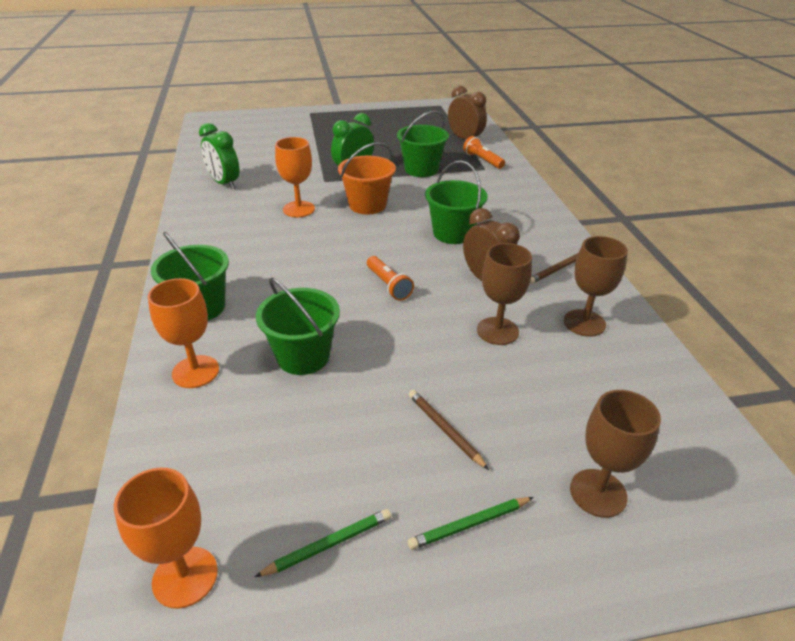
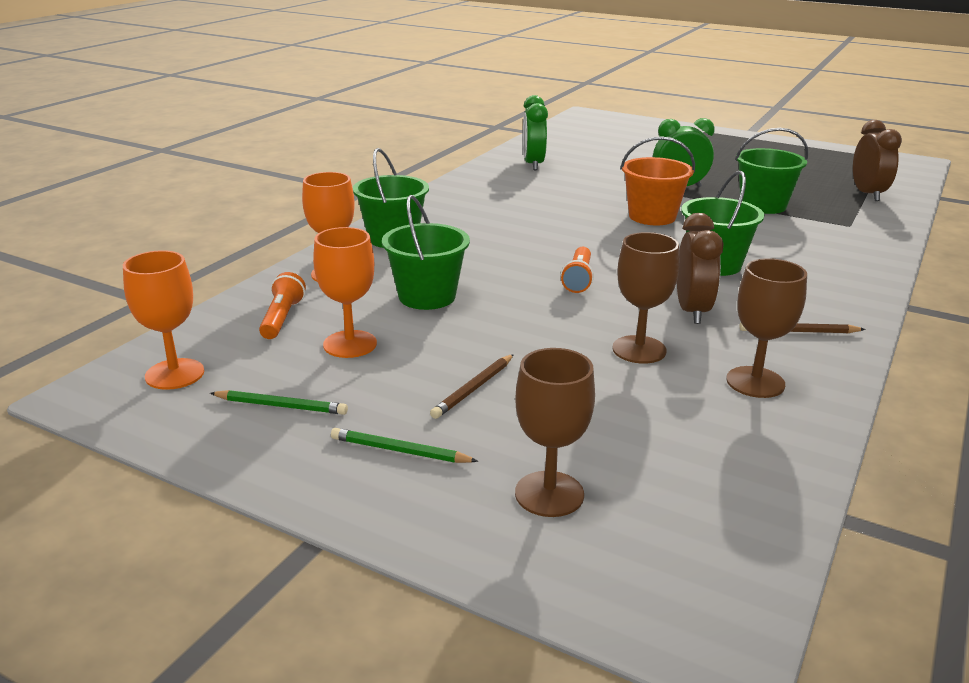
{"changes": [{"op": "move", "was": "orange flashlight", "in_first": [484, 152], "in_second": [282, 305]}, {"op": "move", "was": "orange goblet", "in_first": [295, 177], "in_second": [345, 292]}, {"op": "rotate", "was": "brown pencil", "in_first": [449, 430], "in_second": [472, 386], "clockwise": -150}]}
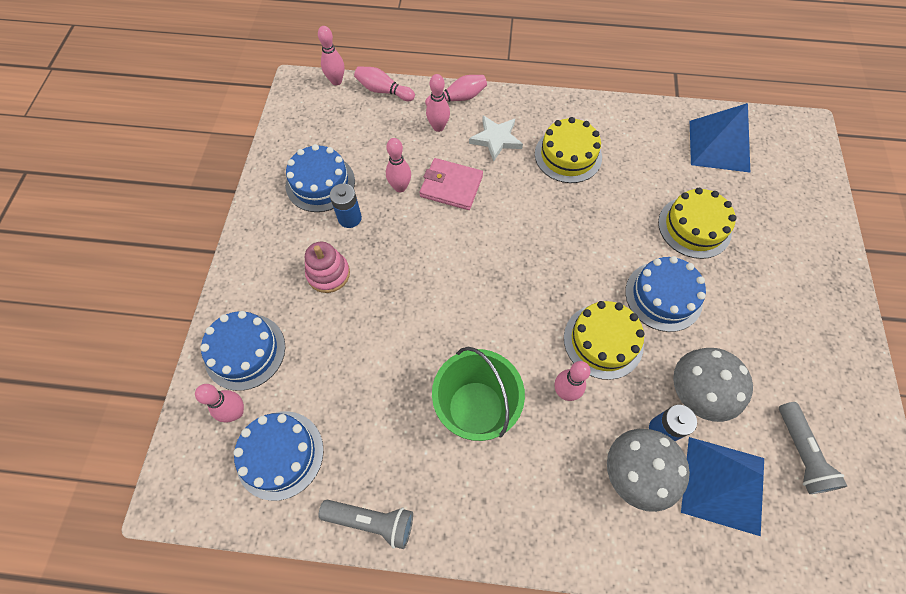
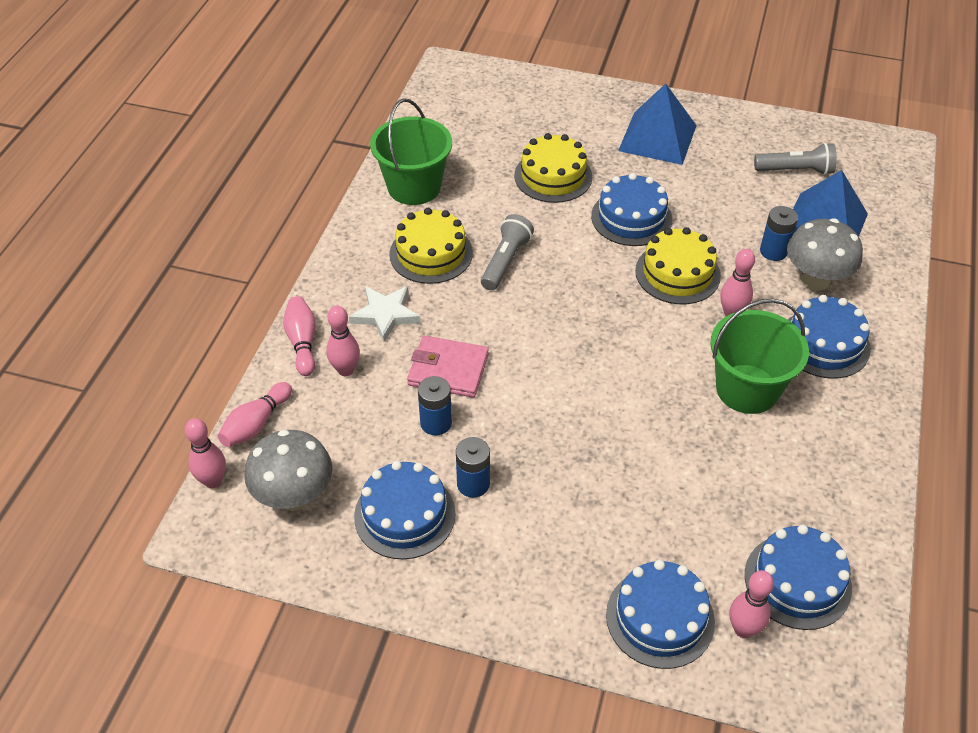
{"changes": [{"op": "move", "was": "blue pyramid", "in_first": [720, 137], "in_second": [657, 124]}, {"op": "replace", "was": "pink bowling pin", "now": "blue battery", "in_first": [398, 165], "in_second": [435, 406]}, {"op": "rotate", "was": "pink wallet", "in_first": [451, 184], "in_second": [448, 366], "clockwise": 75}, {"op": "delete", "was": "pink stacking toy", "in_first": [327, 267]}, {"op": "move", "was": "grey mushroom", "in_first": [713, 385], "in_second": [288, 470]}, {"op": "move", "was": "grey flashlight", "in_first": [365, 524], "in_second": [507, 252]}, {"op": "insert", "now": "green bucket", "in_second": [411, 151]}, {"op": "insert", "now": "blue cake", "in_second": [829, 337]}]}
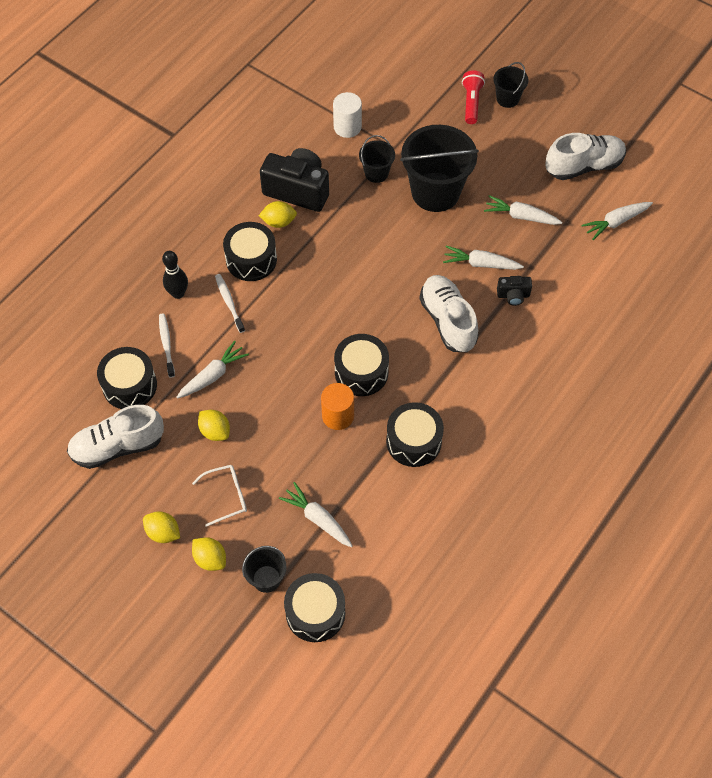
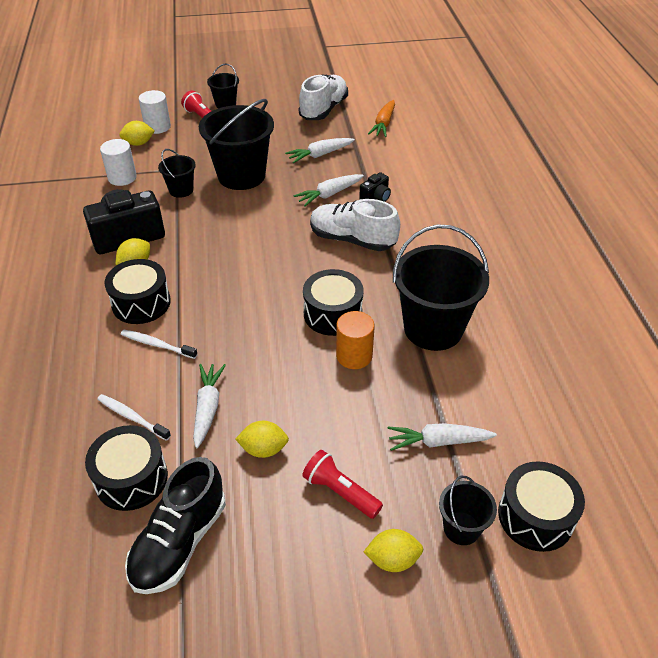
{"changes": [{"op": "recolor", "was": "white carrot", "now": "orange carrot", "in_first": [617, 221], "in_second": [381, 118]}, {"op": "delete", "was": "black bowling pin", "in_first": [175, 275]}, {"op": "replace", "was": "black drum", "now": "black bucket", "in_first": [415, 434], "in_second": [441, 287]}, {"op": "recolor", "was": "white shoe", "now": "black shoe", "in_first": [115, 437], "in_second": [175, 525]}, {"op": "replace", "was": "white glasses", "now": "red flashlight", "in_first": [219, 496], "in_second": [342, 484]}, {"op": "move", "was": "yellow lemon", "in_first": [161, 527], "in_second": [137, 133]}, {"op": "insert", "now": "white cylinder", "in_second": [155, 112]}]}
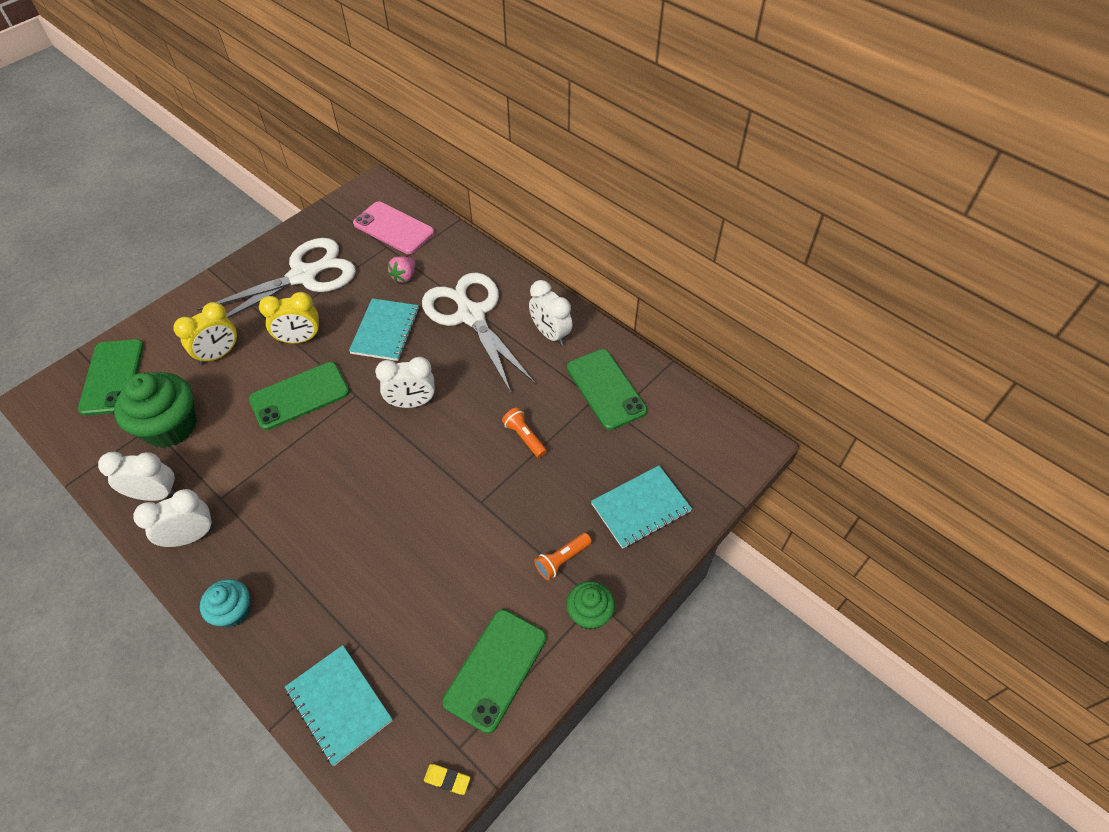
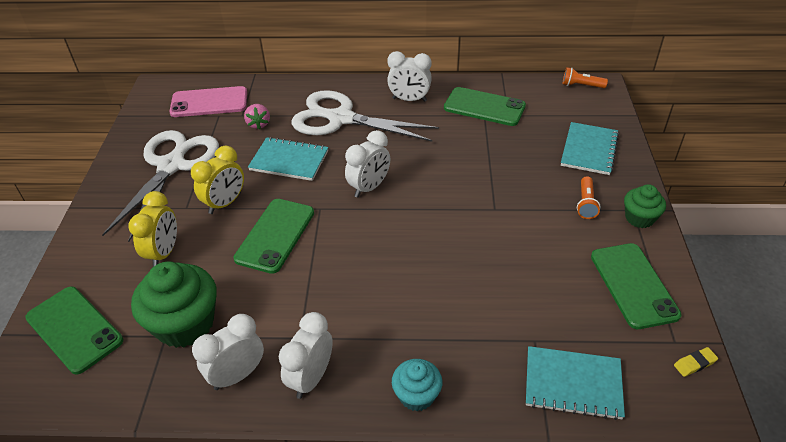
{"changes": [{"op": "rotate", "was": "turquoise notebook", "in_first": [384, 329], "in_second": [288, 159], "clockwise": -45}, {"op": "move", "was": "orange flashlight", "in_first": [524, 432], "in_second": [585, 77]}]}
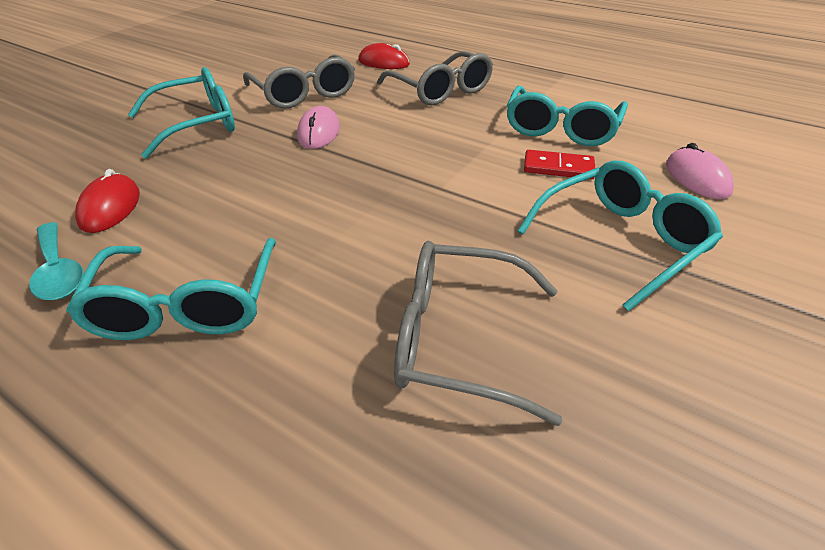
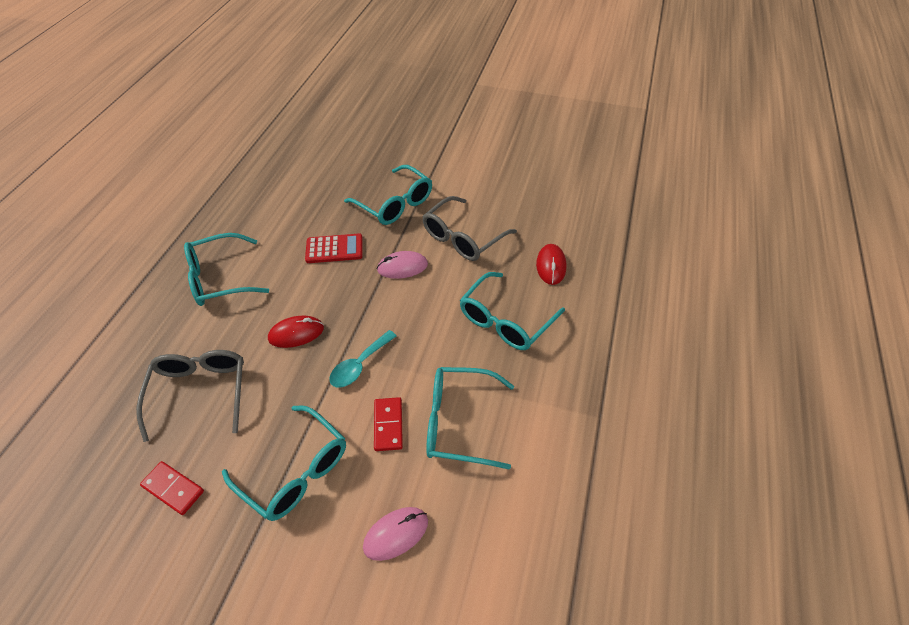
{"changes": [{"op": "recolor", "was": "grey glasses", "now": "turquoise glasses", "in_first": [435, 78], "in_second": [512, 311]}, {"op": "move", "was": "red mouse", "in_first": [107, 201], "in_second": [296, 332]}, {"op": "move", "was": "turquoise spoon", "in_first": [56, 261], "in_second": [363, 359]}, {"op": "insert", "now": "red calculator", "in_second": [334, 248]}, {"op": "insert", "now": "red domino", "in_second": [172, 488]}]}
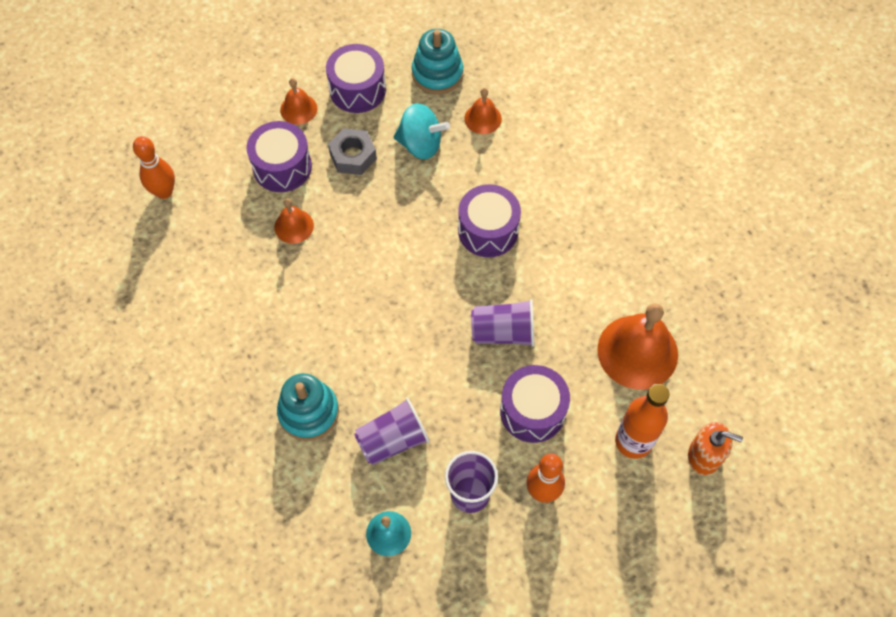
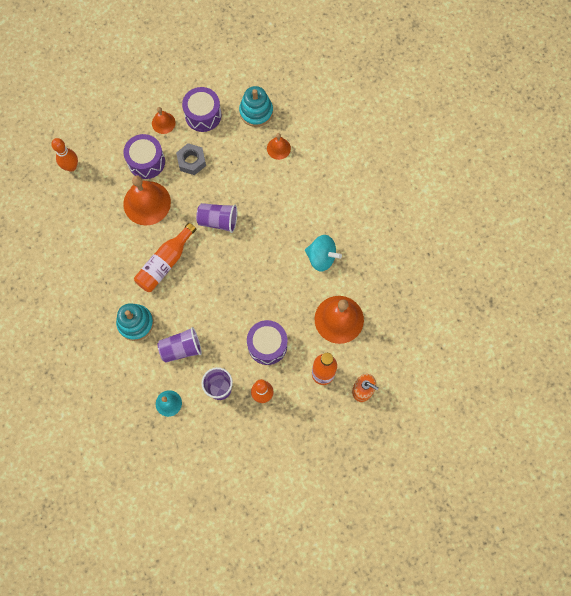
{"changes": [{"op": "move", "was": "turquoise spinning top", "in_first": [422, 131], "in_second": [323, 253]}, {"op": "delete", "was": "purple drum", "in_first": [489, 220]}, {"op": "resize", "was": "orange bell", "in_first": [294, 221], "in_second": [147, 200], "ratio": 1.93}, {"op": "move", "was": "purple cup", "in_first": [502, 323], "in_second": [216, 218]}, {"op": "insert", "now": "orange bottle", "in_second": [165, 257]}]}
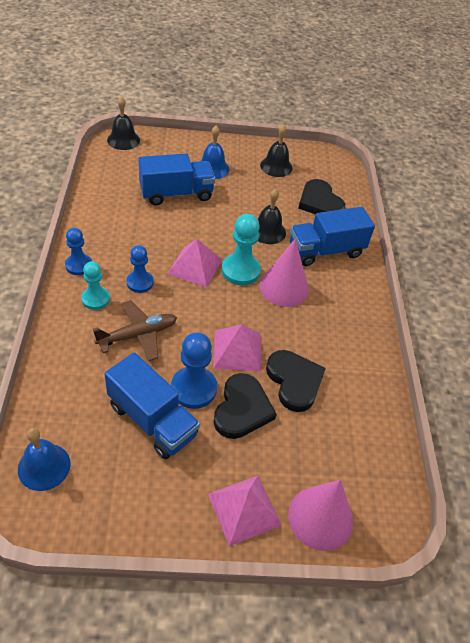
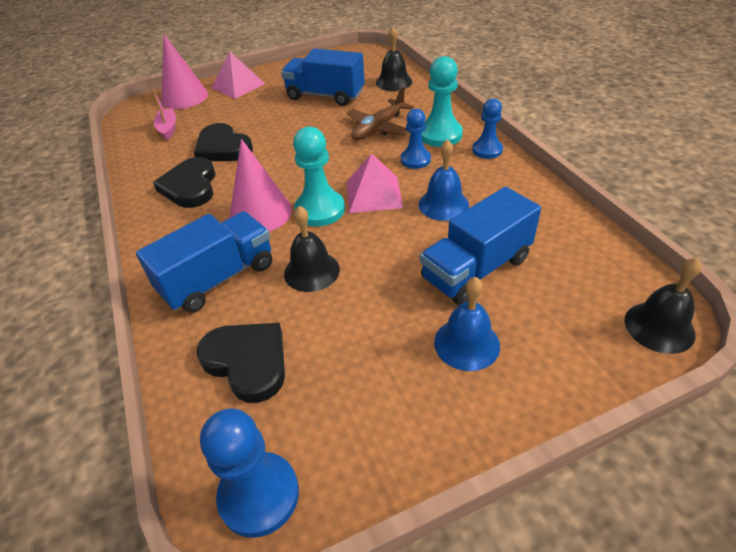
{"changes": [{"op": "move", "was": "black bell", "in_first": [276, 150], "in_second": [394, 58]}, {"op": "resize", "was": "turquoise pawn", "in_first": [95, 285], "in_second": [442, 101], "ratio": 1.51}, {"op": "delete", "was": "pink pyramid", "in_first": [237, 347]}, {"op": "move", "was": "blue pawn", "in_first": [194, 370], "in_second": [249, 473]}, {"op": "move", "was": "black heart", "in_first": [245, 406], "in_second": [184, 182]}, {"op": "move", "was": "blue bell", "in_first": [44, 459], "in_second": [444, 180]}, {"op": "insert", "now": "pink boat", "in_second": [163, 114]}]}
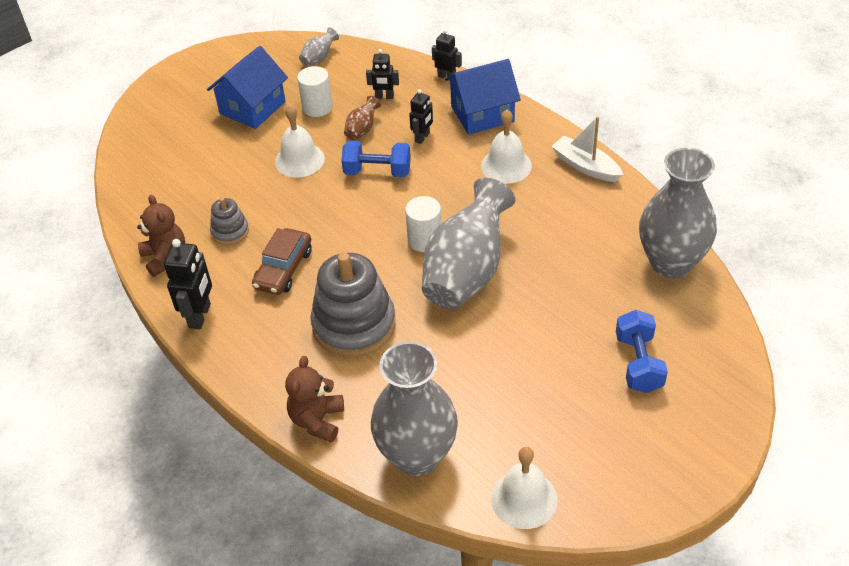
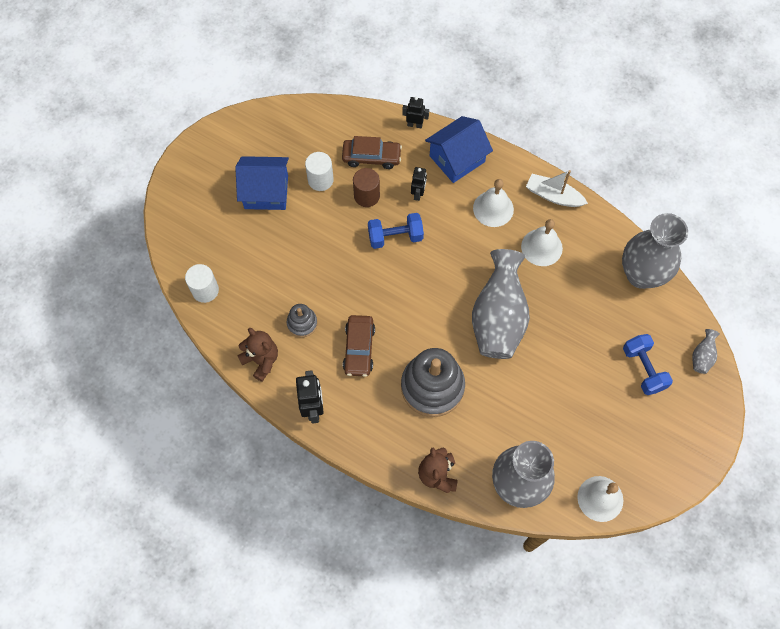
{"changes": [{"op": "move", "was": "grey vase", "in_first": [319, 47], "in_second": [706, 351]}, {"op": "rotate", "was": "blue house", "in_first": [247, 87], "in_second": [262, 183], "clockwise": 75}, {"op": "replace", "was": "black robot", "now": "brown car", "in_first": [382, 74], "in_second": [372, 152]}, {"op": "replace", "was": "brown vase", "now": "brown cylinder", "in_first": [362, 118], "in_second": [366, 187]}, {"op": "move", "was": "white bell", "in_first": [300, 141], "in_second": [542, 242]}, {"op": "move", "was": "white cylinder", "in_first": [423, 224], "in_second": [202, 283]}]}
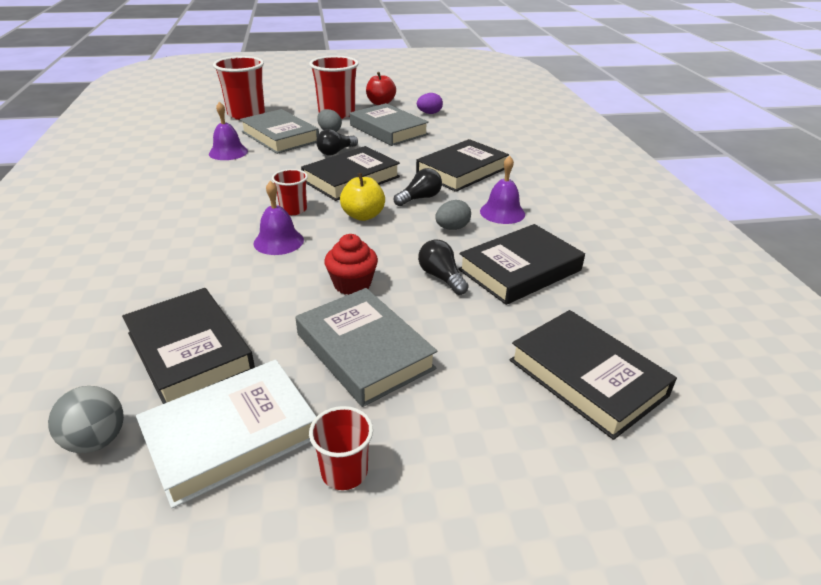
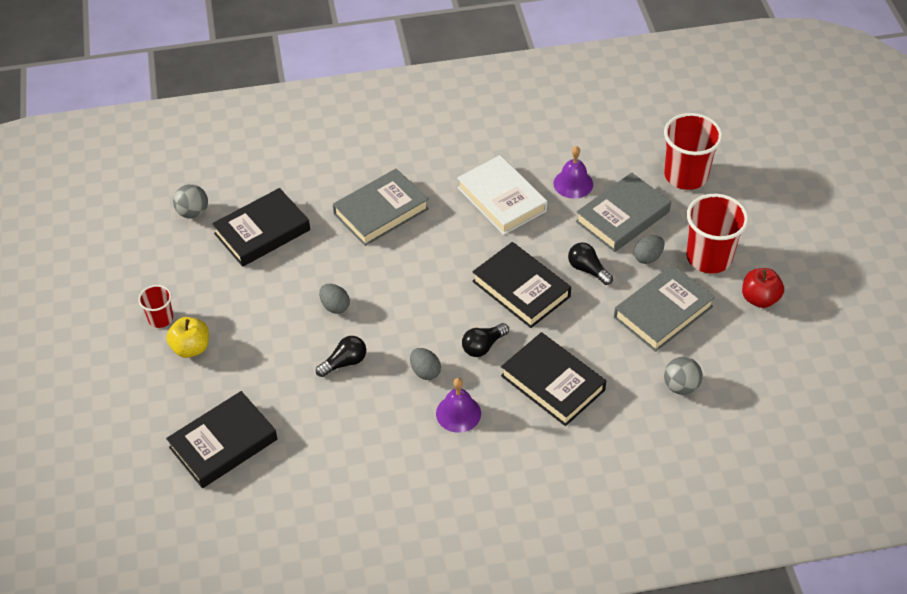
{"changes": [{"op": "delete", "was": "purple egg", "in_first": [430, 103]}, {"op": "rotate", "was": "black light bulb", "in_first": [418, 187], "in_second": [485, 340], "clockwise": 90}, {"op": "delete", "was": "red cup", "in_first": [290, 192]}, {"op": "move", "was": "yellow apple", "in_first": [362, 197], "in_second": [187, 337]}, {"op": "delete", "was": "purple bell", "in_first": [278, 218]}, {"op": "delete", "was": "black book", "in_first": [521, 264]}, {"op": "replace", "was": "red cupcake", "now": "grey egg", "in_first": [351, 264], "in_second": [334, 299]}, {"op": "move", "was": "grey book", "in_first": [366, 347], "in_second": [381, 207]}, {"op": "move", "was": "white book", "in_first": [226, 434], "in_second": [502, 195]}, {"op": "insert", "now": "grey ball", "in_second": [683, 376]}]}
